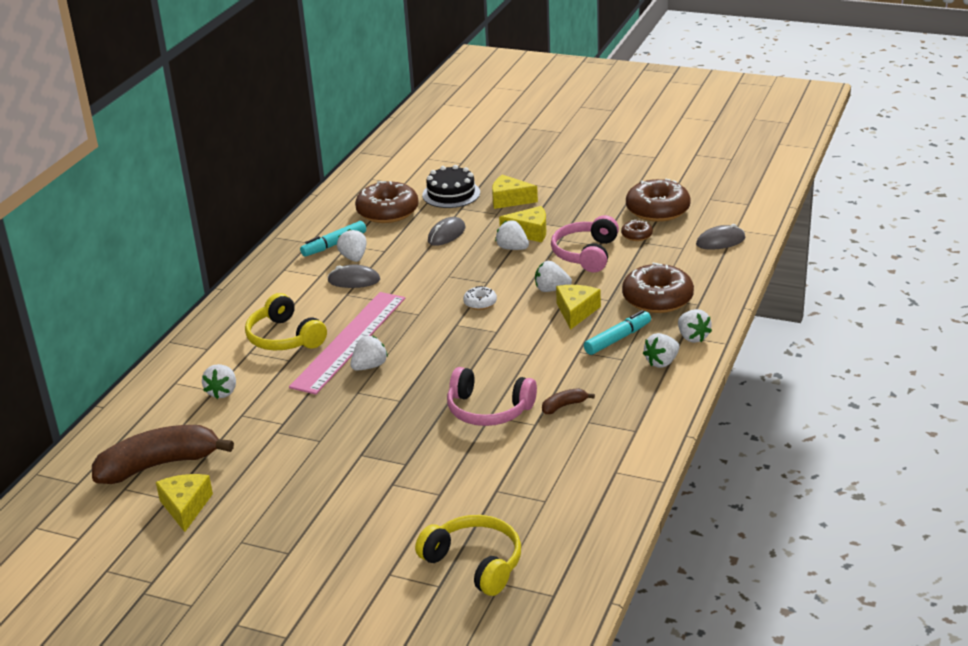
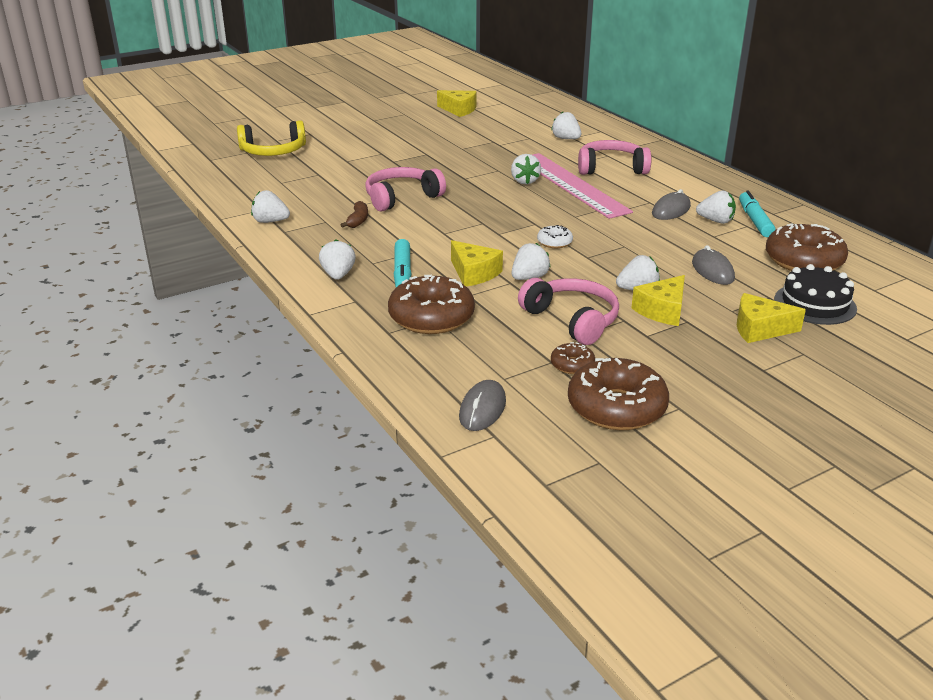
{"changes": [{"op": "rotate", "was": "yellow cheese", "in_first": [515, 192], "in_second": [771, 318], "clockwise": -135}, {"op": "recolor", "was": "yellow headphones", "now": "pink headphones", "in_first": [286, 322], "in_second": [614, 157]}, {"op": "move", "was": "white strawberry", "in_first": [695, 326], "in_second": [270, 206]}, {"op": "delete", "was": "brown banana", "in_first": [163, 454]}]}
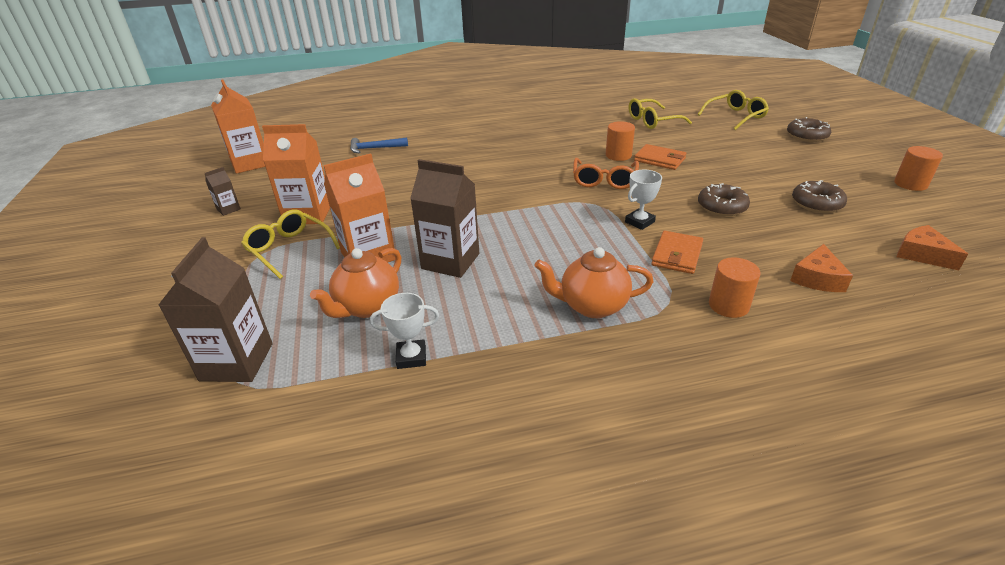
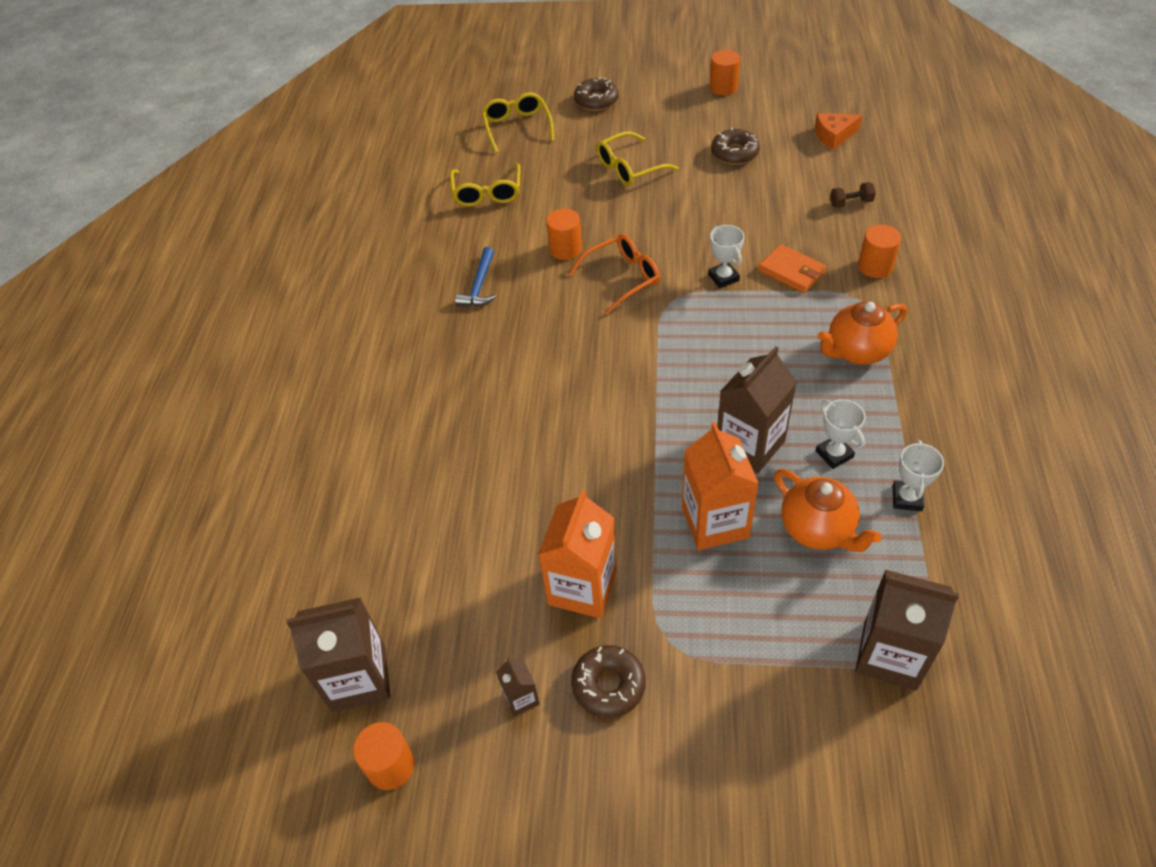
{"changes": [{"op": "recolor", "was": "orange carton", "now": "brown carton", "in_first": [238, 126], "in_second": [338, 654]}, {"op": "move", "was": "blue hammer", "in_first": [379, 145], "in_second": [475, 276]}, {"op": "delete", "was": "orange wallet", "in_first": [660, 157]}, {"op": "rotate", "was": "orange glasses", "in_first": [606, 173], "in_second": [614, 274], "clockwise": -60}, {"op": "move", "was": "brown donut", "in_first": [724, 199], "in_second": [608, 681]}, {"op": "move", "was": "yellow glasses", "in_first": [290, 244], "in_second": [637, 158]}, {"op": "replace", "was": "orange cheese", "now": "brown dumbbell", "in_first": [821, 268], "in_second": [853, 195]}, {"op": "rotate", "was": "orange teapot", "in_first": [594, 282], "in_second": [862, 333], "clockwise": 45}, {"op": "insert", "now": "white trophy", "in_second": [841, 434]}, {"op": "insert", "now": "orange cylinder", "in_second": [384, 756]}]}
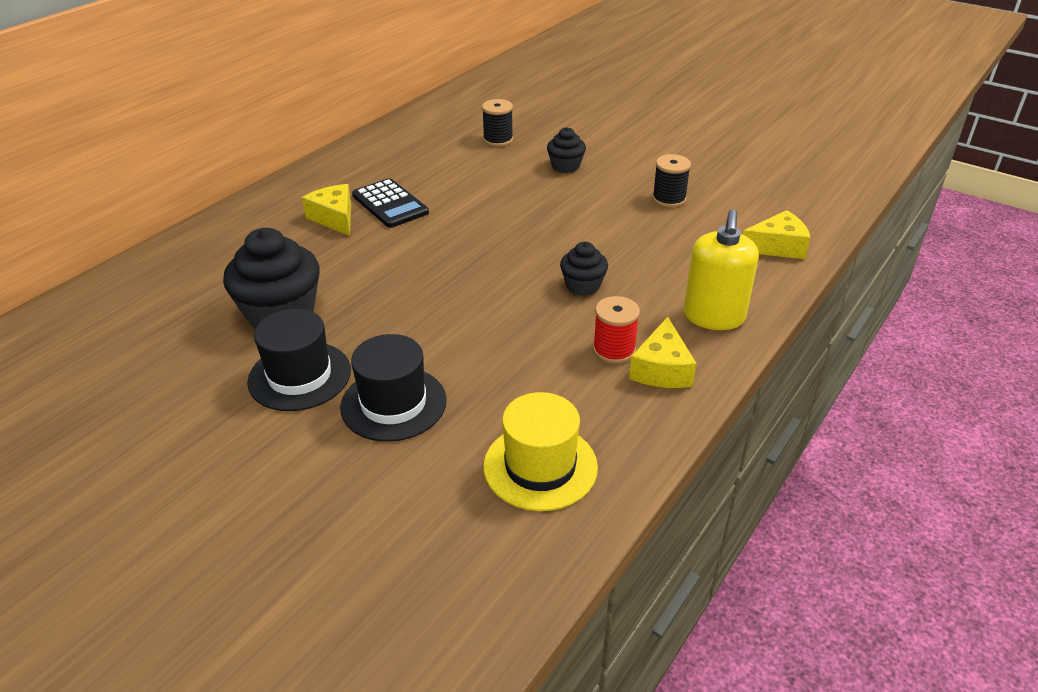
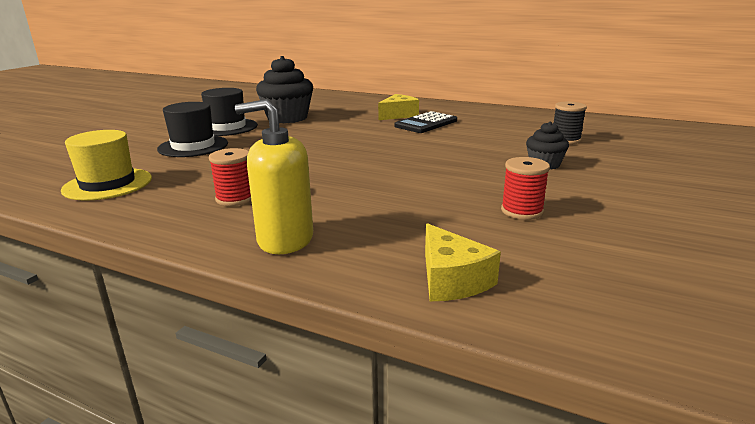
{"changes": [{"op": "recolor", "was": "black spool", "now": "red spool", "in_first": [671, 181], "in_second": [525, 188]}, {"op": "delete", "was": "black cupcake", "in_first": [584, 269]}, {"op": "delete", "was": "yellow cheese", "in_first": [663, 352]}]}
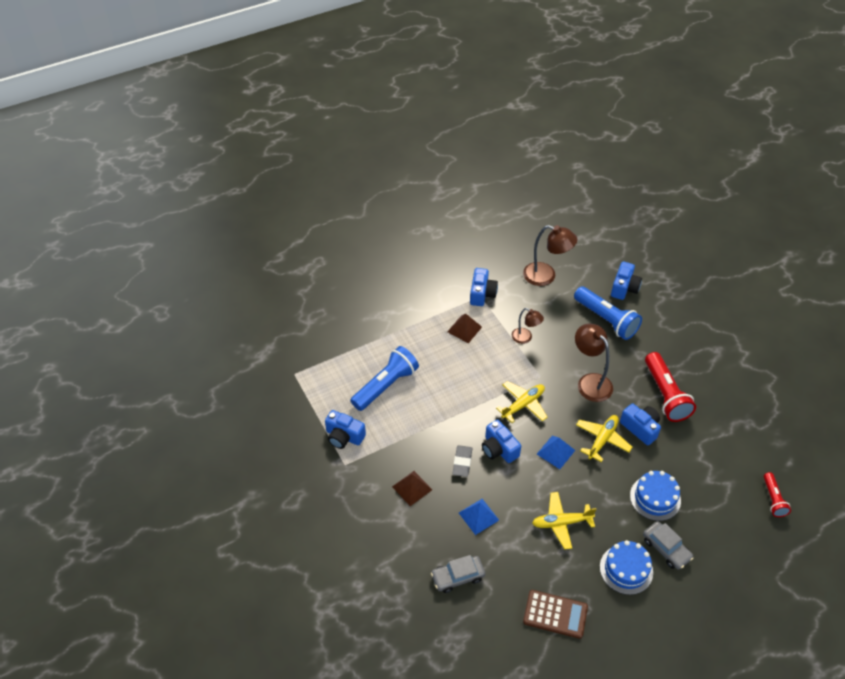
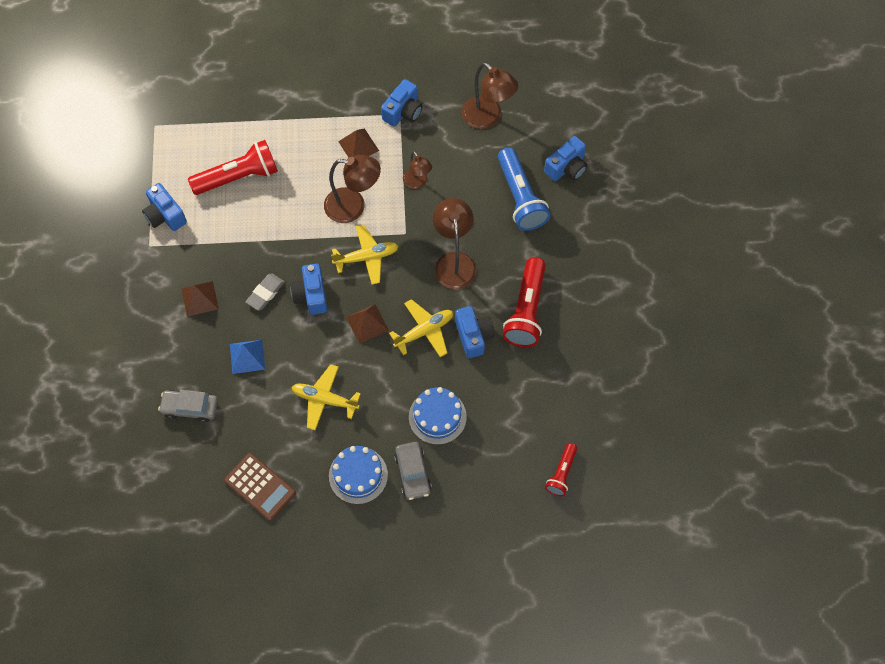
{"changes": [{"op": "recolor", "was": "blue flashlight", "now": "red flashlight", "in_first": [385, 378], "in_second": [233, 167]}, {"op": "recolor", "was": "blue pyramid", "now": "brown pyramid", "in_first": [556, 452], "in_second": [367, 324]}, {"op": "insert", "now": "brown lamp", "in_second": [352, 189]}]}
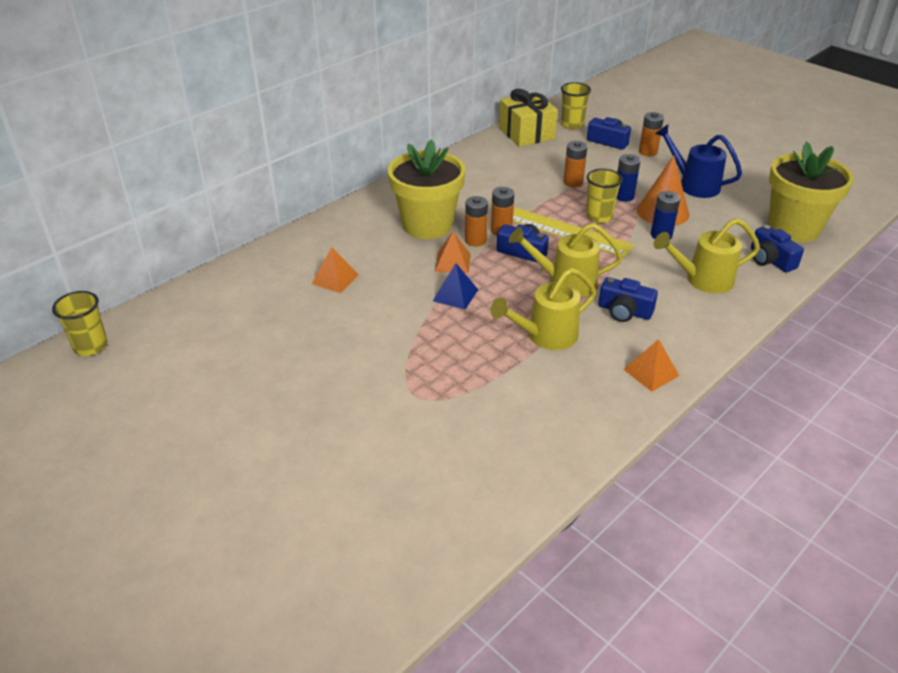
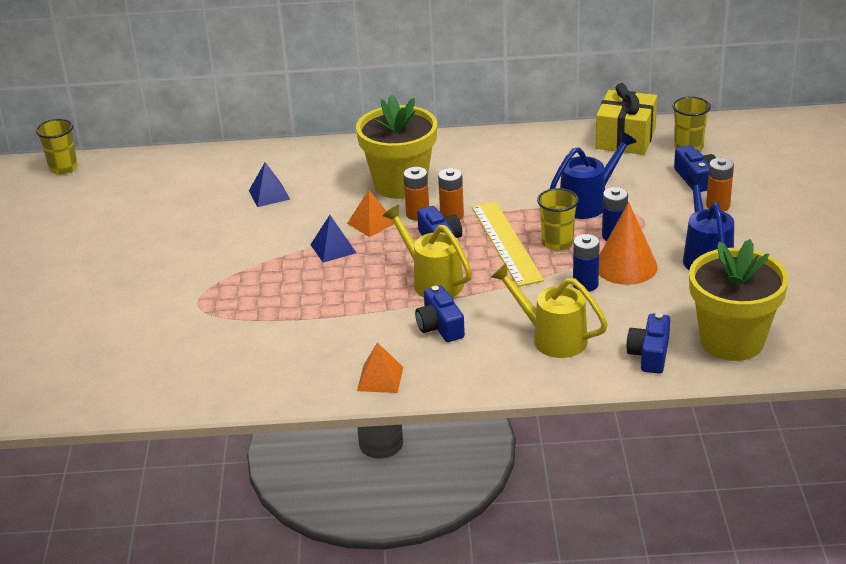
{"changes": [{"op": "replace", "was": "orange battery", "now": "blue watering can", "in_first": [575, 164], "in_second": [593, 175]}, {"op": "recolor", "was": "orange pyramid", "now": "blue pyramid", "in_first": [335, 270], "in_second": [269, 184]}, {"op": "delete", "was": "yellow watering can", "in_first": [543, 309]}]}
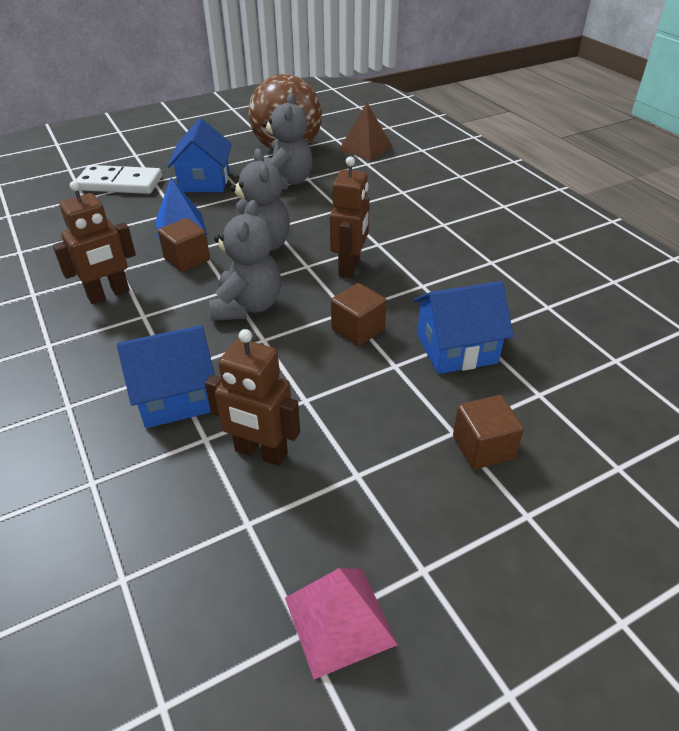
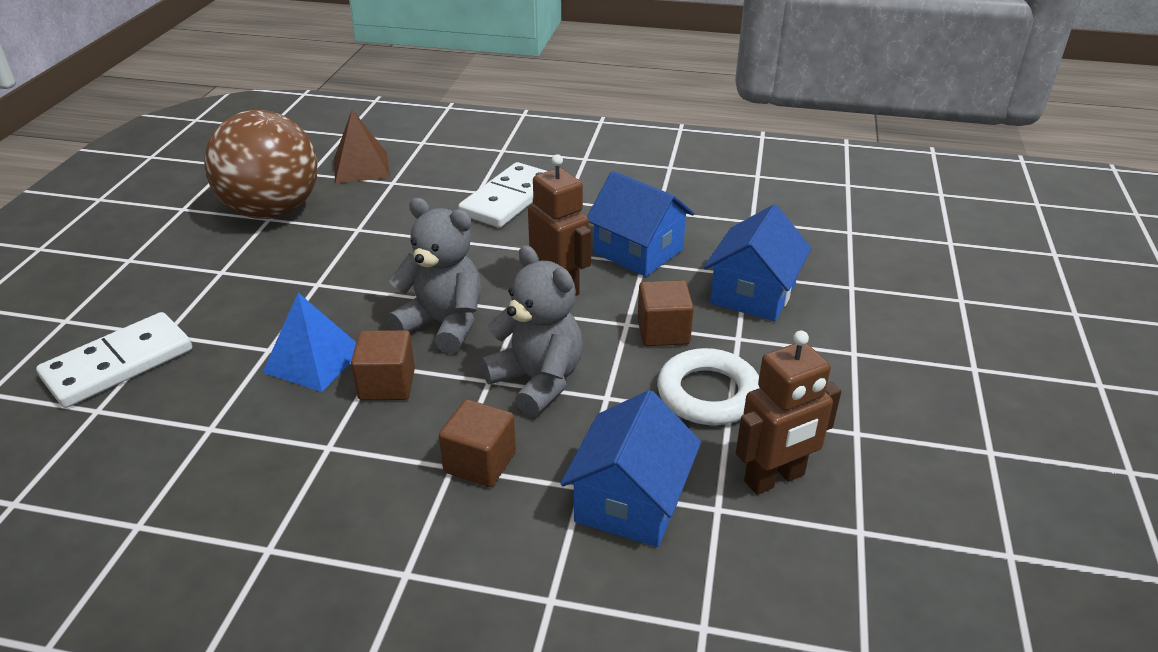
{"changes": [{"op": "delete", "was": "grey teddy bear", "in_first": [288, 141]}, {"op": "move", "was": "blue house", "in_first": [199, 155], "in_second": [640, 224]}, {"op": "delete", "was": "brown robot", "in_first": [94, 242]}, {"op": "move", "was": "brown cube", "in_first": [488, 432], "in_second": [477, 443]}, {"op": "delete", "was": "pink pyramid", "in_first": [341, 623]}, {"op": "insert", "now": "white domino", "in_second": [502, 195]}, {"op": "insert", "now": "white ring", "in_second": [708, 386]}]}
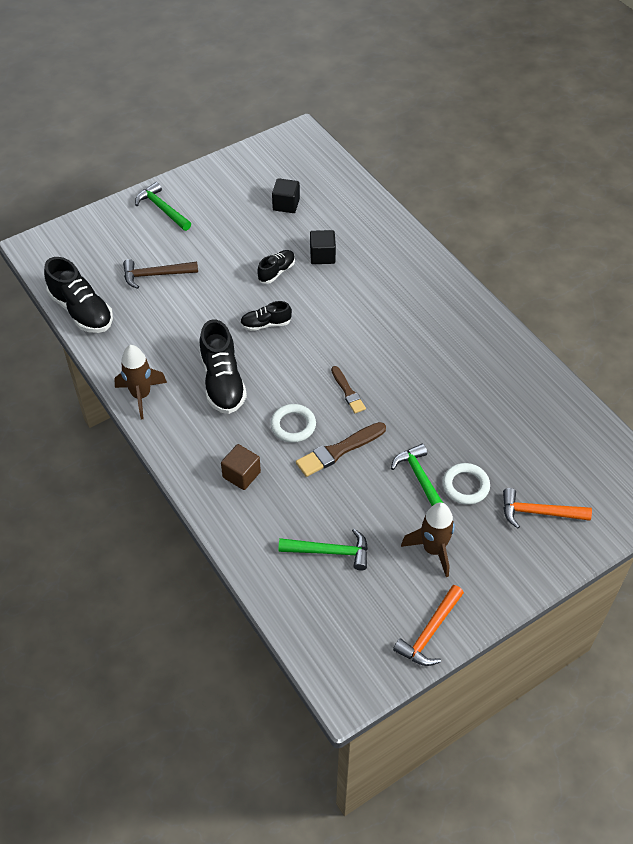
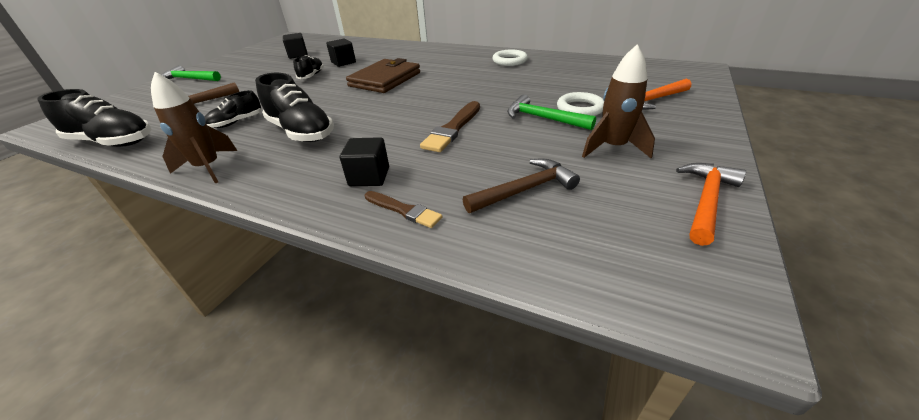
{"changes": [{"op": "move", "was": "black shoe", "in_first": [266, 316], "in_second": [233, 109]}, {"op": "move", "was": "brown brush", "in_first": [348, 389], "in_second": [403, 209]}, {"op": "move", "was": "white ring", "in_first": [293, 423], "in_second": [510, 58]}, {"op": "recolor", "was": "brown cube", "now": "black cube", "in_first": [241, 467], "in_second": [364, 161]}, {"op": "recolor", "was": "green hammer", "now": "brown hammer", "in_first": [323, 550], "in_second": [521, 185]}, {"op": "rotate", "was": "orange hammer", "in_first": [428, 625], "in_second": [711, 204], "clockwise": -150}, {"op": "insert", "now": "brown wallet", "in_second": [383, 75]}]}
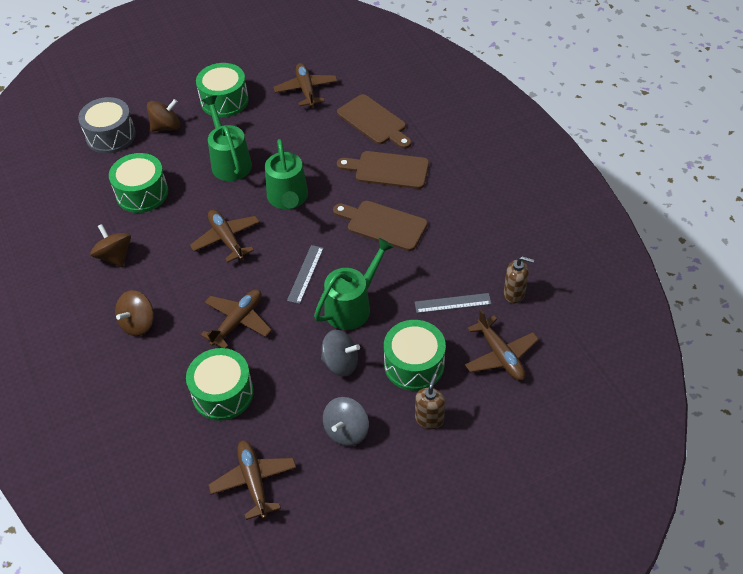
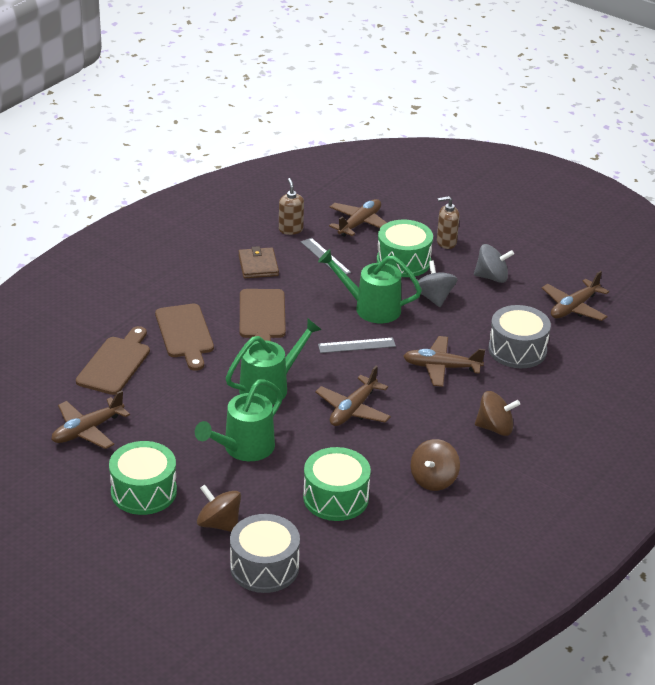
{"changes": [{"op": "recolor", "was": "green drum", "now": "grey drum", "in_first": [220, 384], "in_second": [520, 336]}, {"op": "insert", "now": "brown wallet", "in_second": [258, 262]}]}
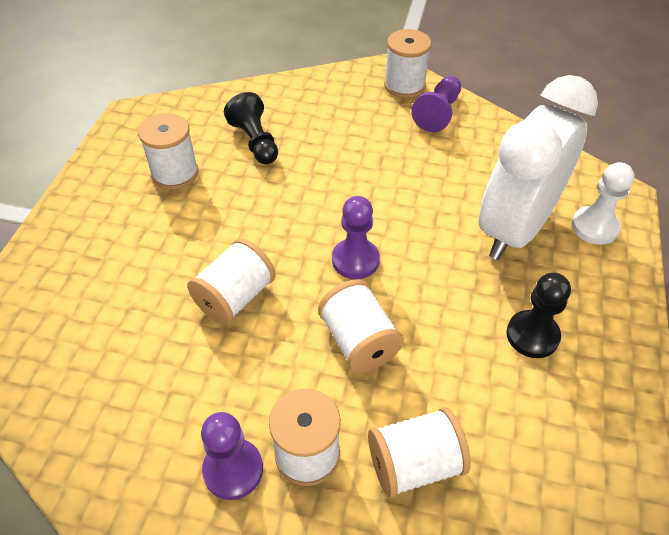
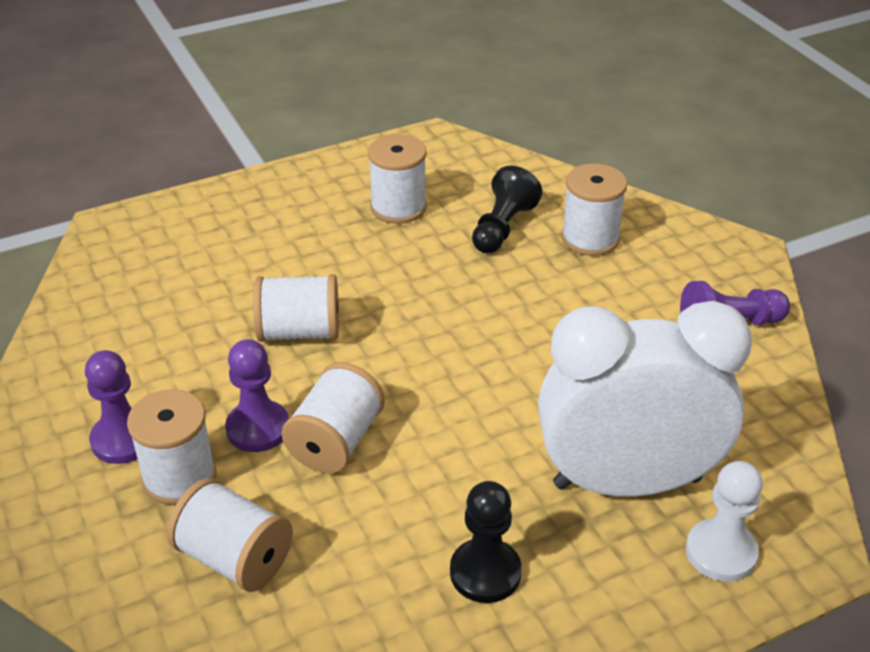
{"changes": [{"op": "move", "was": "white spool", "in_first": [407, 63], "in_second": [594, 210]}, {"op": "move", "was": "purple pawn", "in_first": [356, 237], "in_second": [257, 395]}]}
